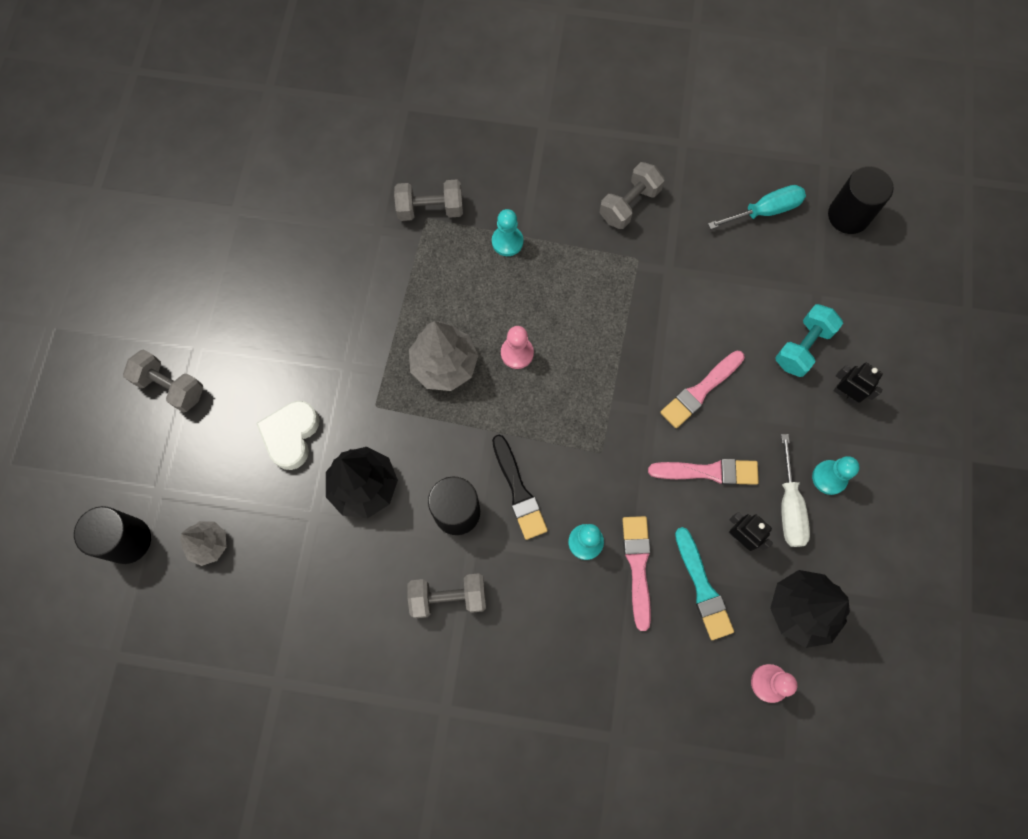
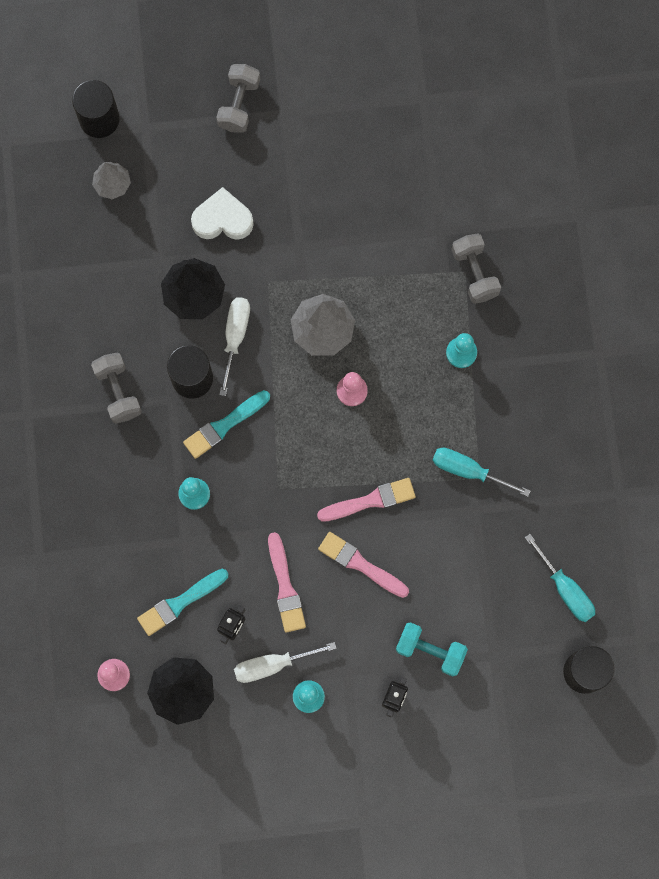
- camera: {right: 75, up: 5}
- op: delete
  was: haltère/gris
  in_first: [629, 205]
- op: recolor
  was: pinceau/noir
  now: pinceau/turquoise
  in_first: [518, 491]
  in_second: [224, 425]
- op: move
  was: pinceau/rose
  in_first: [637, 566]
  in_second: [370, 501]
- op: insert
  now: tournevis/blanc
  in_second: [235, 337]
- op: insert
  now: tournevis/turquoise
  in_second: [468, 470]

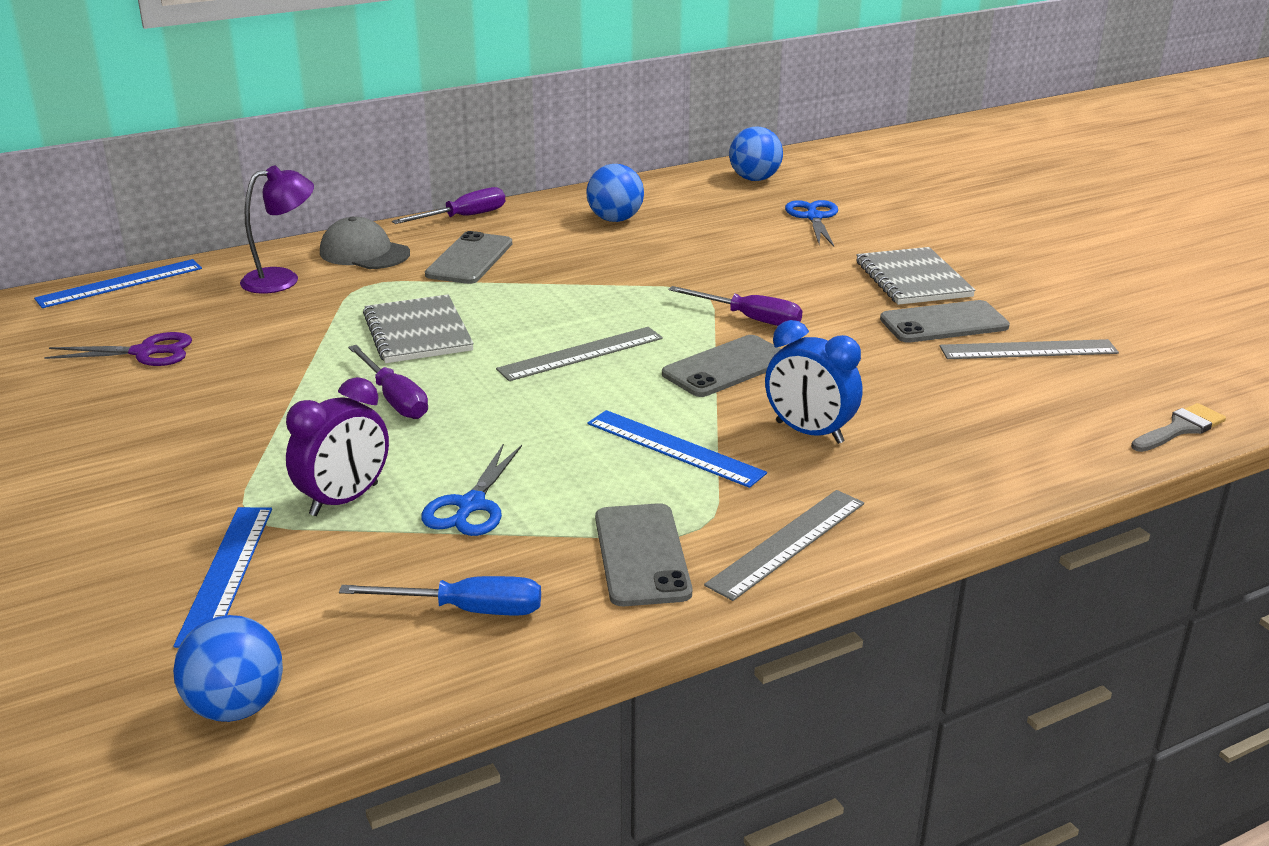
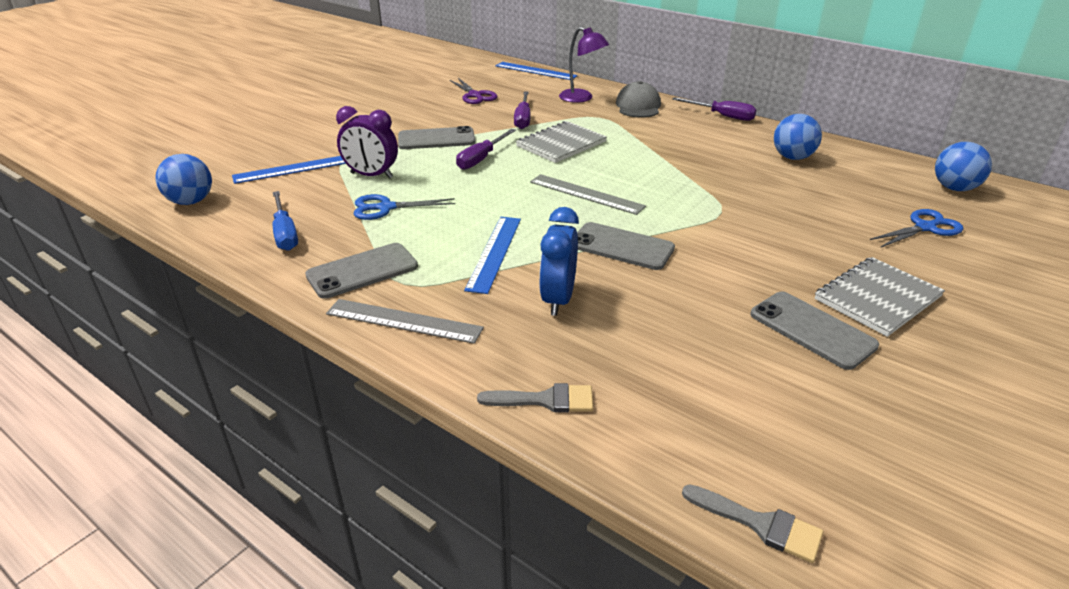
- camera: {right: 65, up: 5}
- op: move
  was: téléphone/gris
  in_first: [469, 259]
  in_second: [436, 139]
- op: move
  was: tournevis/violet
  in_first: [749, 319]
  in_second: [523, 119]
- op: delete
  was: règle/gris
  in_first: [1028, 350]
- op: insert
  now: pinceau/gris
  in_second: [545, 400]

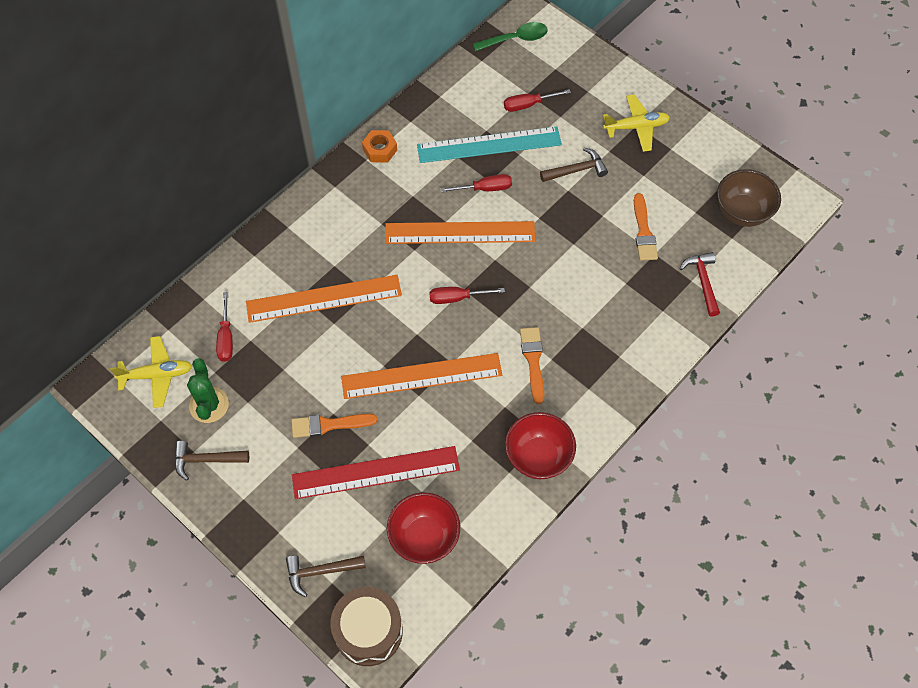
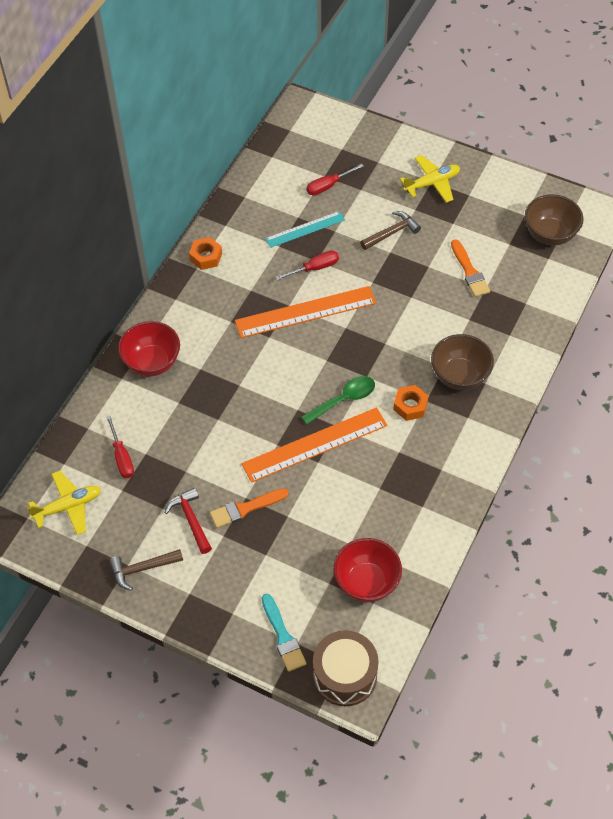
- camera: {right: -15, up: -5}
- op: move
  was: cuillère/vert
  in_first: [516, 39]
  in_second: [344, 399]
- op: resize
  was: règle/turquoise
  in_first: [489, 145]
  in_second: [305, 229]
  ratio: 0.6
- op: move
  was: marteau/rouge
  in_first: [703, 281]
  in_second: [191, 520]
- op: delete
  was: règle/orange
  in_first: [324, 298]
- op: delete
  was: tournevis/rouge
  in_first: [457, 298]
- op: replace
  was: pinceau/orange
  now: écrou/orange
  in_first: [533, 360]
  in_second: [410, 406]
- op: delete
  was: cactus/vert
  in_first: [209, 405]
- op: move
  was: bol/rouge
  in_first: [538, 457]
  in_second: [152, 362]
- op: delete
  was: règle/rouge
  in_first: [375, 472]
- op: replace
  was: marteau/marron
  now: pinceau/turquoise
  in_first: [320, 571]
  in_second: [283, 636]
- op: insert
  now: bol/marron
  in_second: [459, 376]

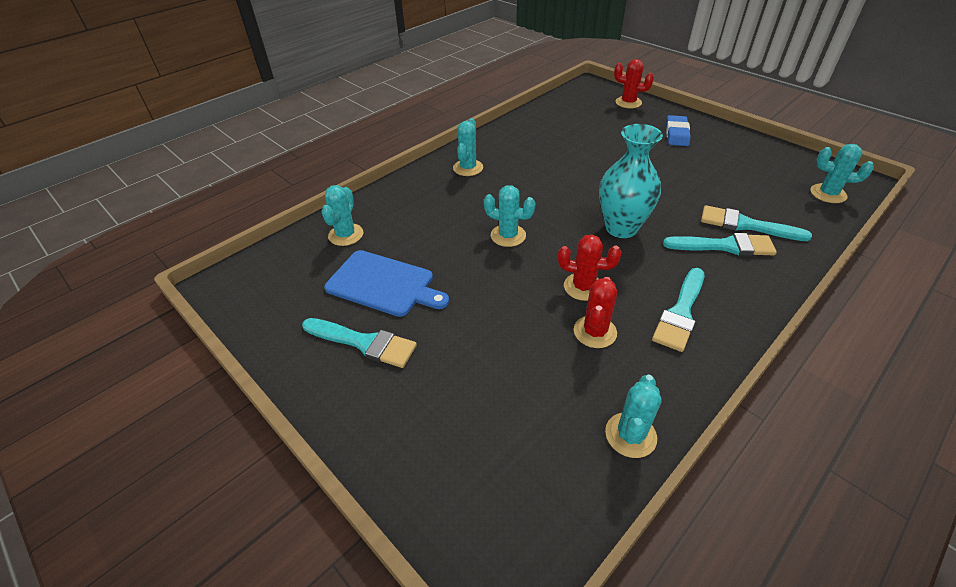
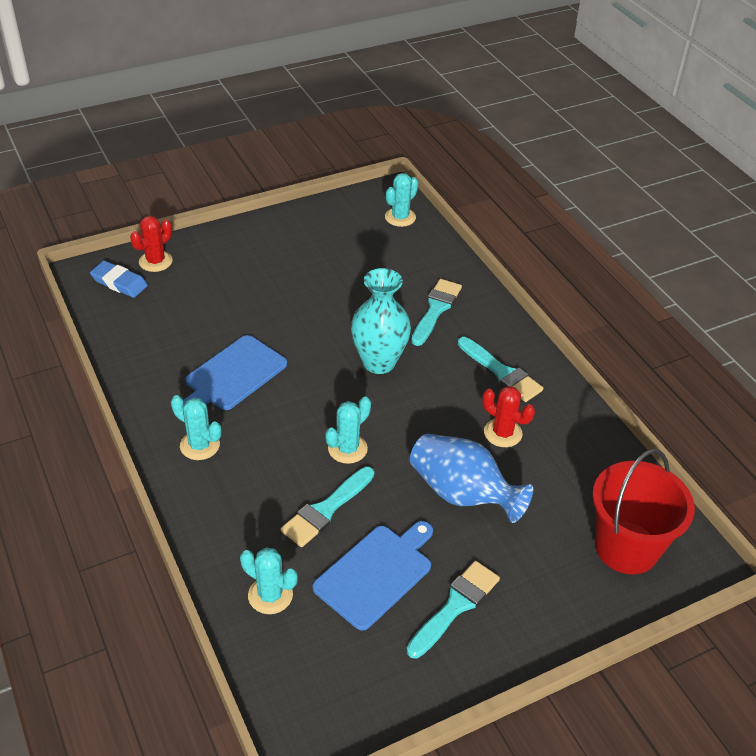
- camera: {right: -75, up: 0}
- op: move
  was: gomme/bleu
  in_first: [676, 134]
  in_second: [119, 282]
- op: move
  was: pinceau/turquoise
  in_first: [746, 225]
  in_second: [326, 510]
- op: delete
  was: cactus/rouge
  in_first: [583, 287]
- op: delete
  was: cactus/turquoise
  in_first: [630, 435]
- op: insert
  now: planche à découper/bleu
  in_second: [233, 375]
- op: insert
  now: vase/bleu
  in_second: [462, 494]
- op: insert
  now: seau/rouge
  in_second: [626, 547]

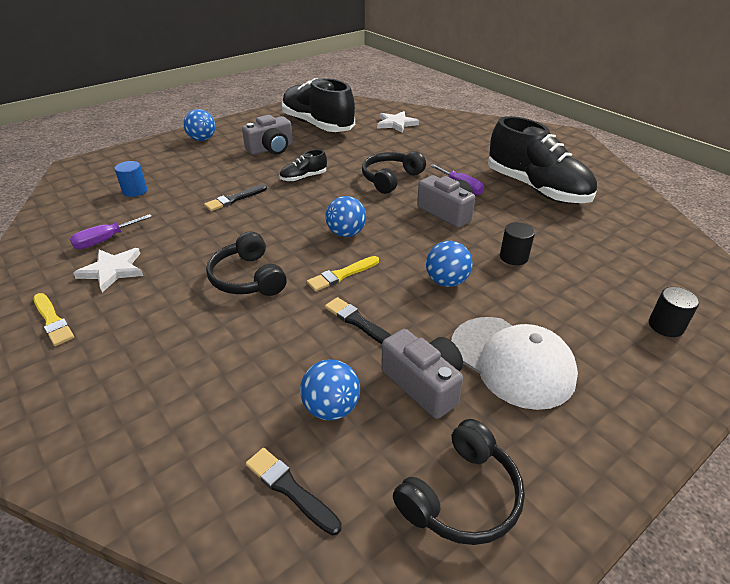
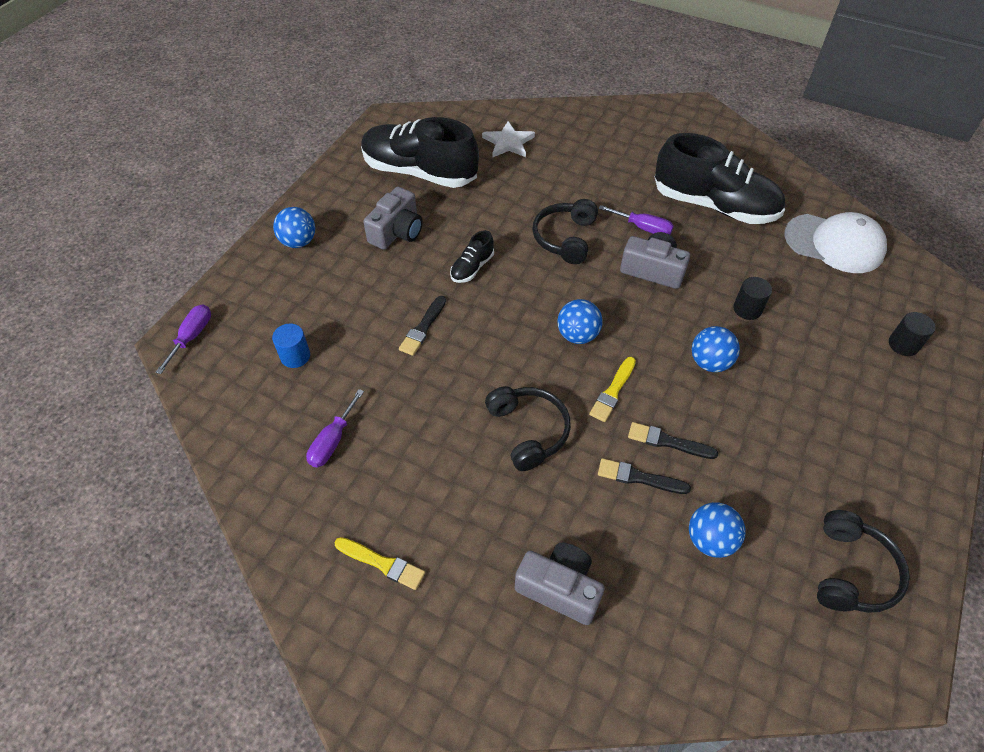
- camera: {right: -25, up: 15}
- op: rotate
  was: casque audio/noir
  in_first: [248, 278]
  in_second: [528, 431]
  clockwise: -150
- op: delete
  was: étoile/blanc
  in_first: [112, 270]
- op: move
  was: casquette/blanc
  in_first: [512, 361]
  in_second: [834, 244]
- op: move
  was: appareil photo/gris
  in_first: [424, 383]
  in_second: [559, 588]
- op: move
  was: pinceau/noir
  in_first: [290, 489]
  in_second: [639, 478]
- op: insert
  now: tournevis/violet
  in_second: [192, 337]

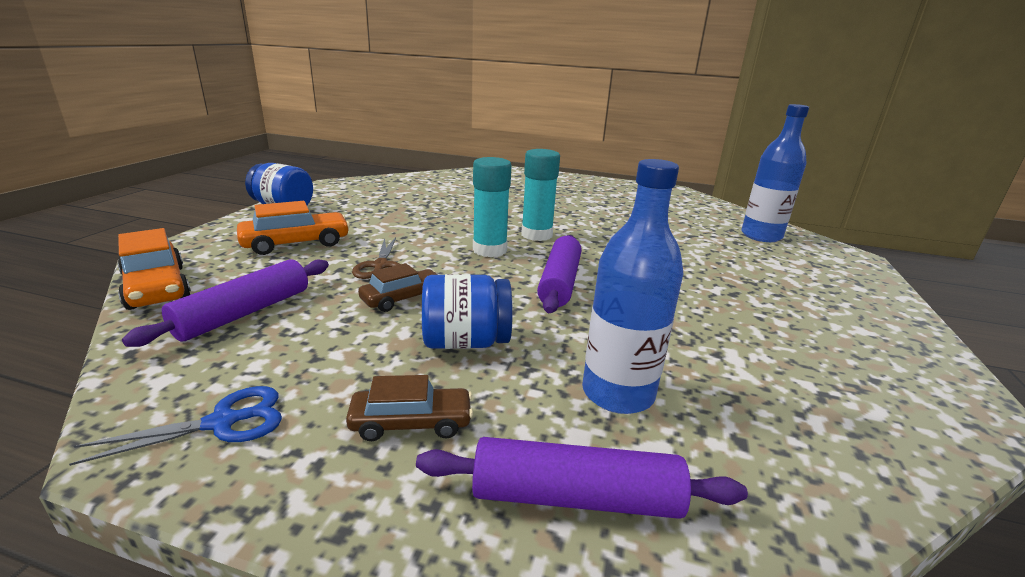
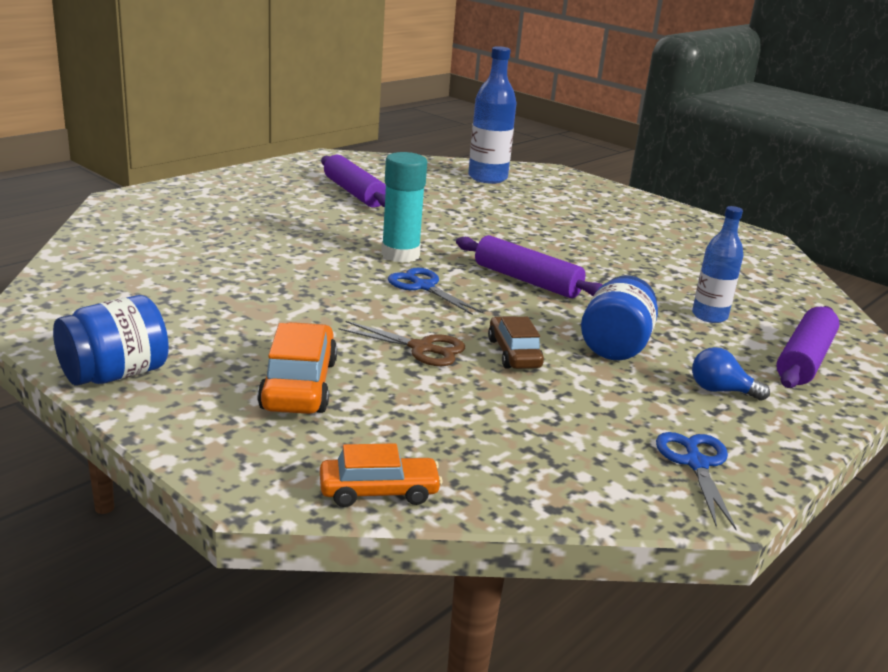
- camera: {right: -65, up: 0}
- op: replace
  was: bâton de colle/turquoise
  now: ciseaux/bleu
  in_first: [489, 250]
  in_second: [423, 287]
- op: resize
  was: bouteille/bleu
  in_first: [617, 393]
  in_second: [709, 316]
  ratio: 0.65
- op: resize
  was: voiture/orange
  in_first: [156, 287]
  in_second: [379, 492]
  ratio: 0.67
- op: move
  was: rouleau à pâtisserie/violet
  in_first: [244, 313]
  in_second: [354, 193]
- op: replace
  was: voiture/marron
  now: ampoule/bleu
  in_first: [411, 423]
  in_second: [720, 391]

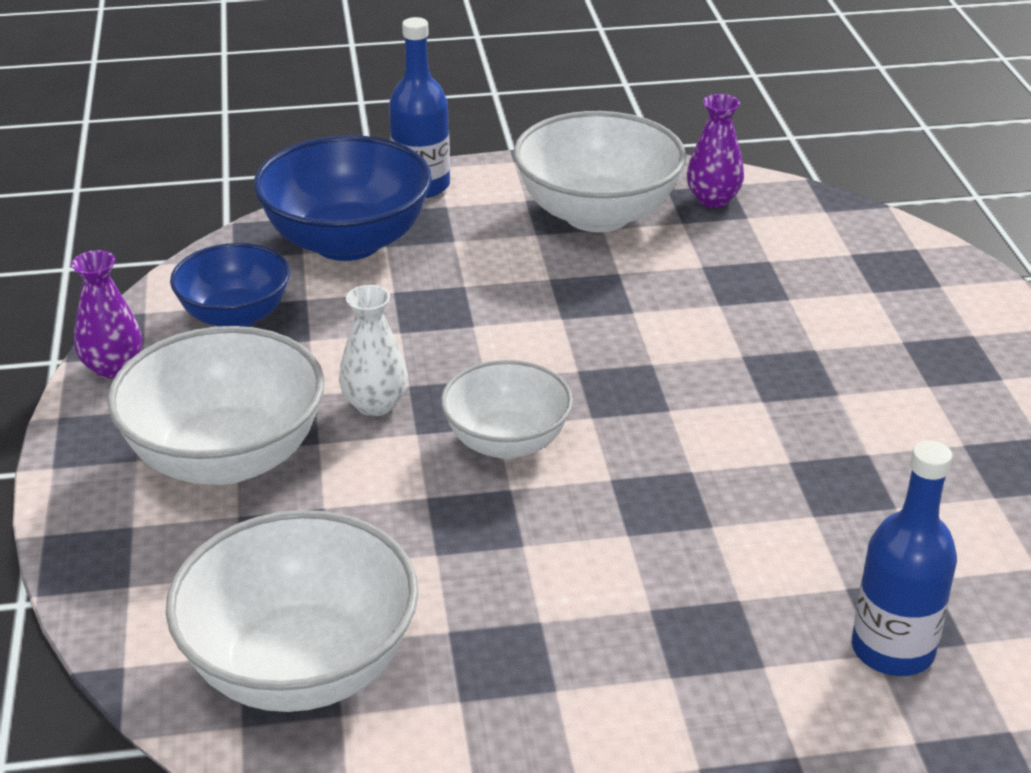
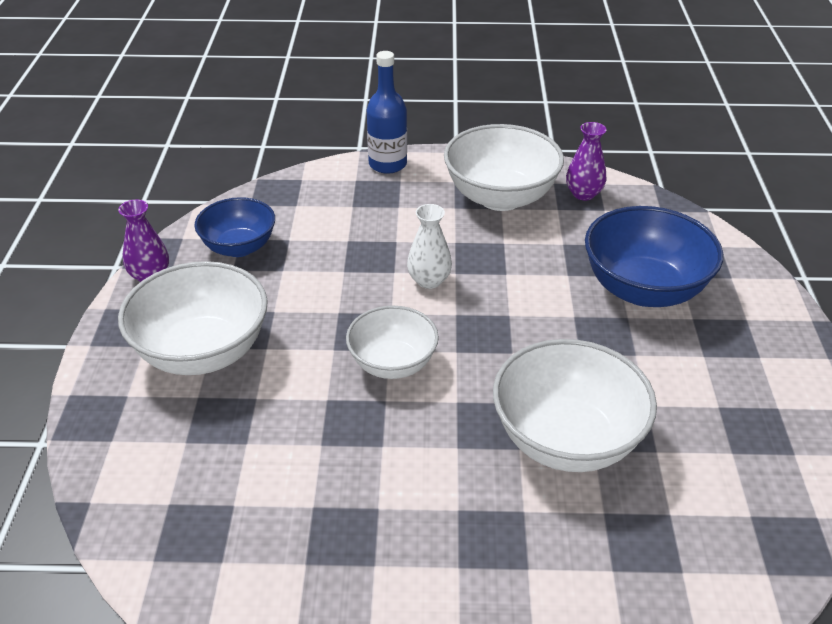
- camera: {right: 10, up: 5}
- op: move
  was: bol/bleu
  in_first: [347, 242]
  in_second: [644, 289]
- op: move
  was: vase/blanc
  in_first: [375, 404]
  in_second: [429, 280]
- op: delete
  was: bouteille/bleu
  in_first: [892, 650]
- op: move
  was: bol/blanc
  in_first: [301, 667]
  in_second: [566, 439]

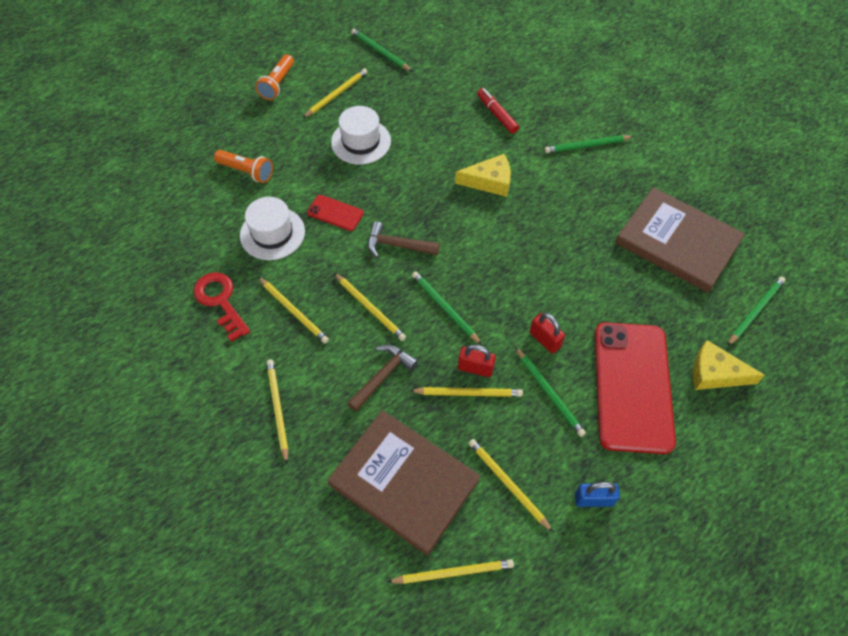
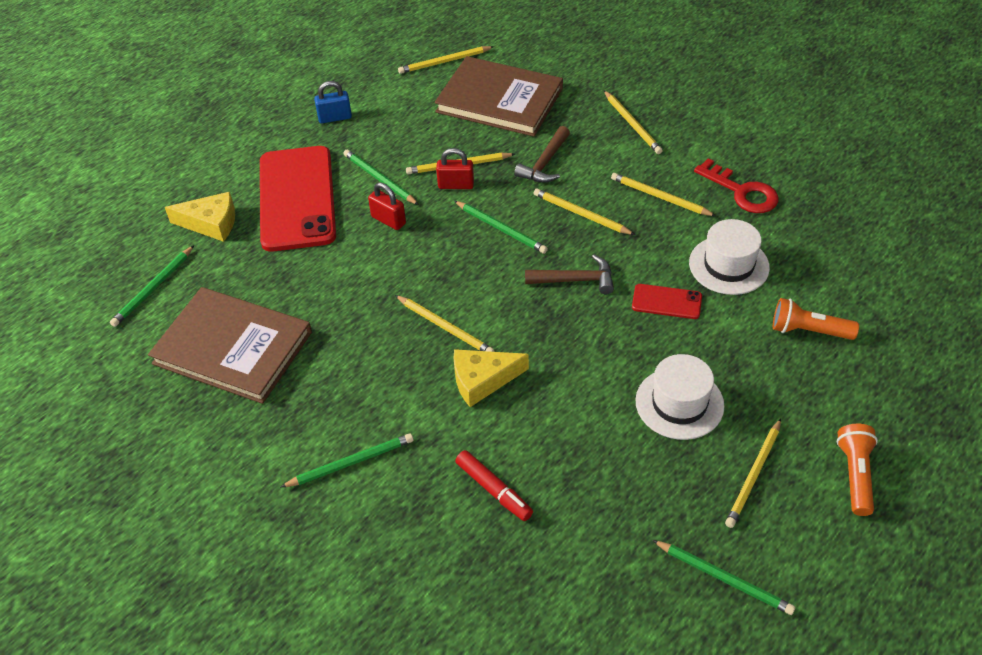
- camera: {right: 170, up: -10}
- op: move
  was: crayon/jaune
  in_first: [508, 484]
  in_second: [445, 327]

